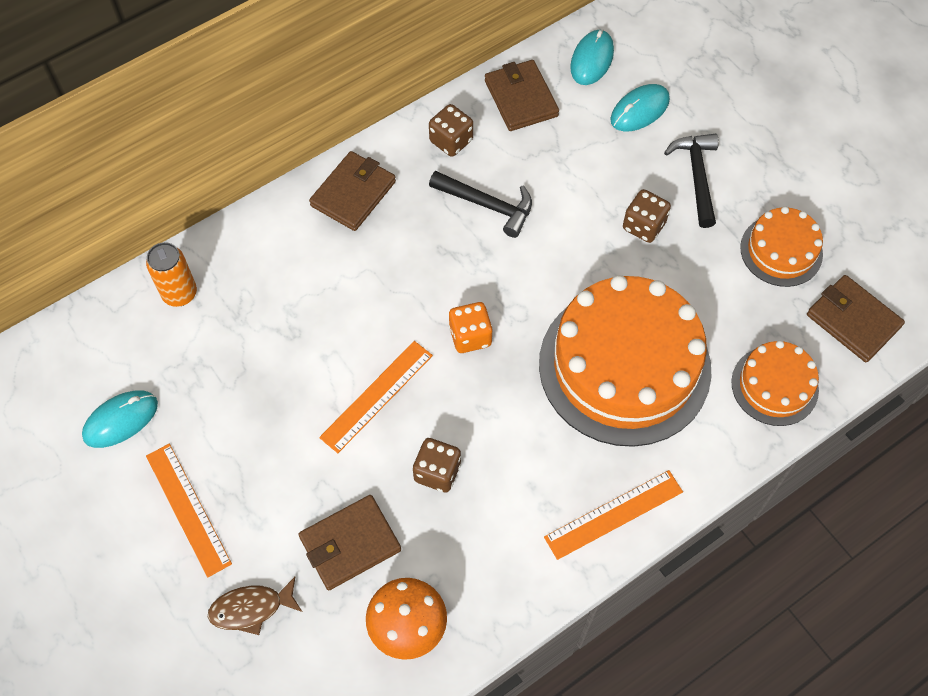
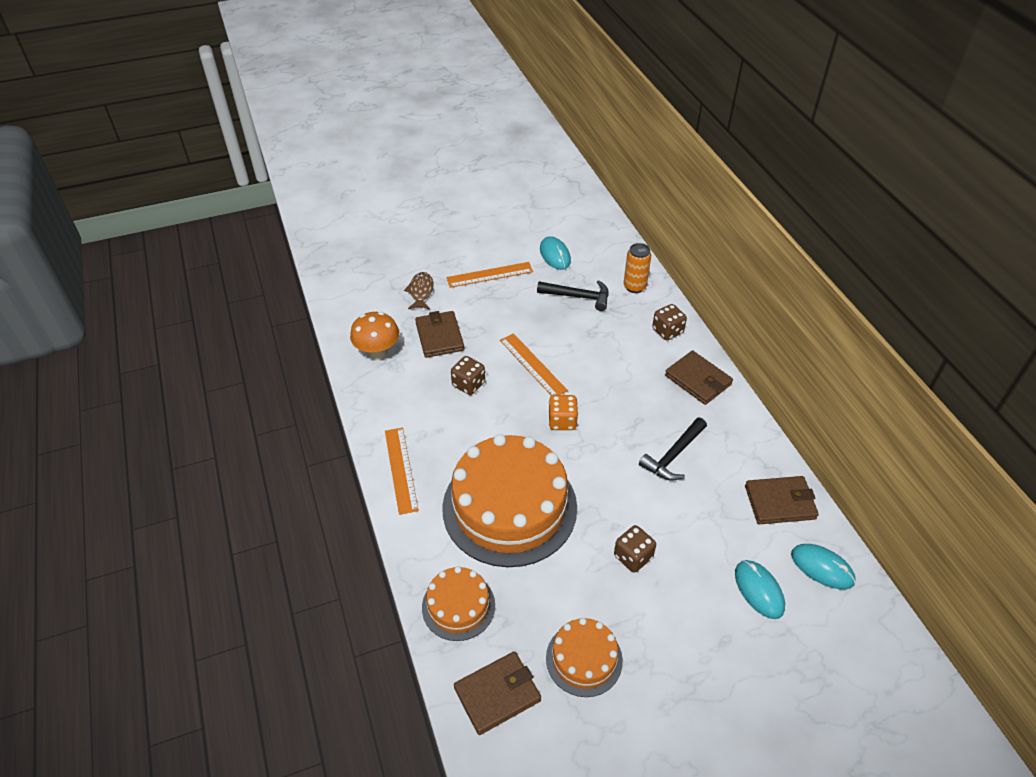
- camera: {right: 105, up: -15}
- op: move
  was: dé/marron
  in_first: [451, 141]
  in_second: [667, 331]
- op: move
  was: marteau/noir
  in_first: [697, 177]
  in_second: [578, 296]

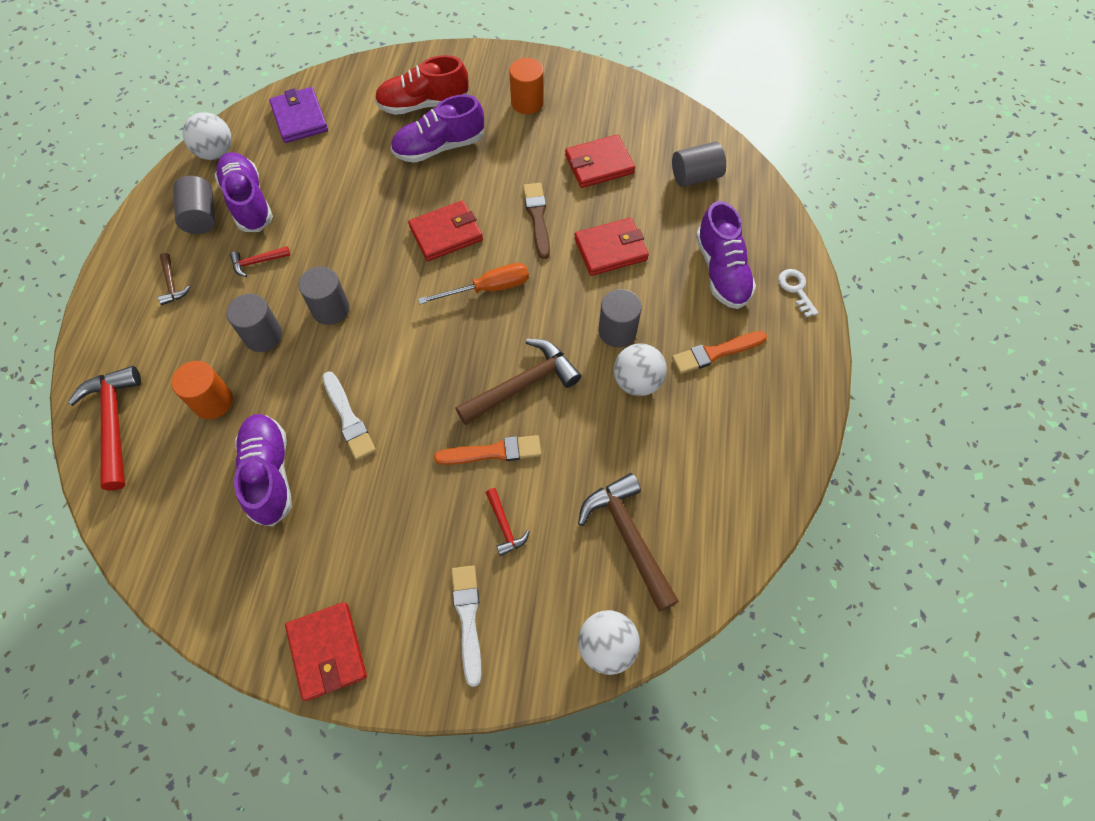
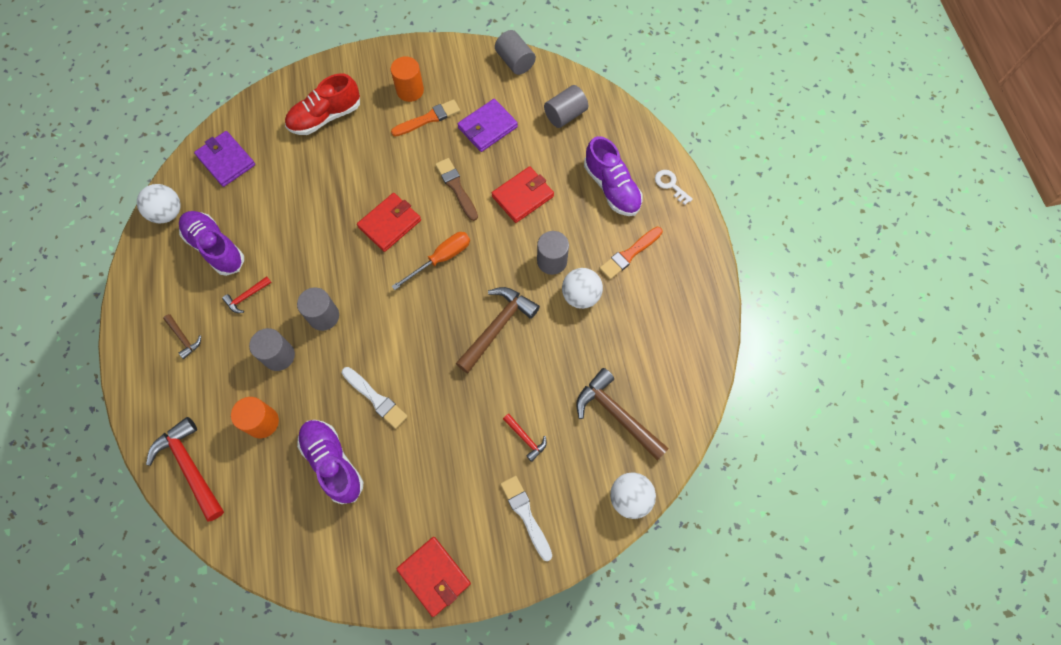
- camera: {right: -20, up: 5}
- op: delete
  was: chaussure/violet
  in_first: [439, 147]
- op: recolor
  was: portefeuille/rouge
  now: portefeuille/violet
  in_first: [599, 164]
  in_second: [487, 127]
- op: move
  was: cylindre/gris
  in_first: [201, 216]
  in_second: [515, 61]
- op: move
  was: pinceau/orange
  in_first: [492, 452]
  in_second: [428, 119]

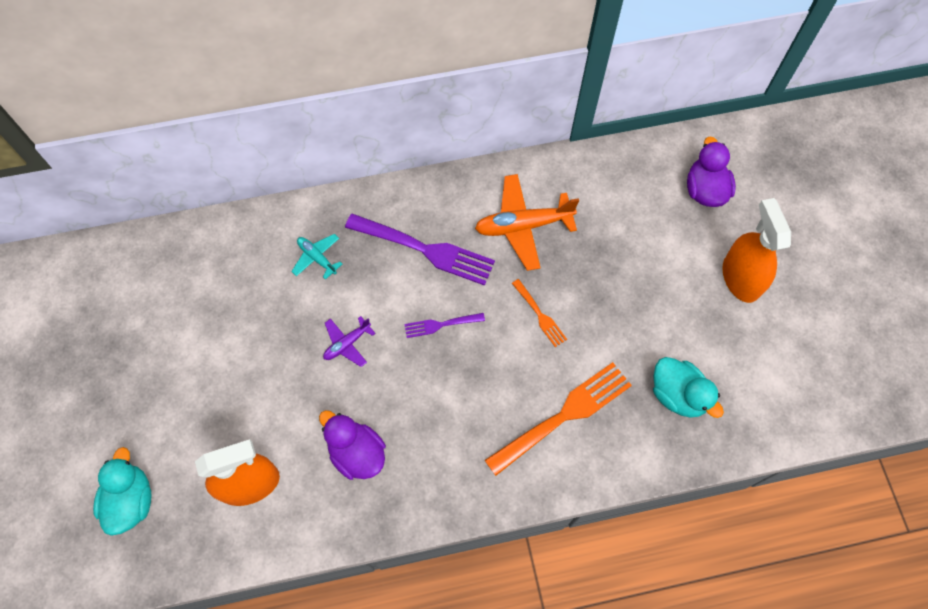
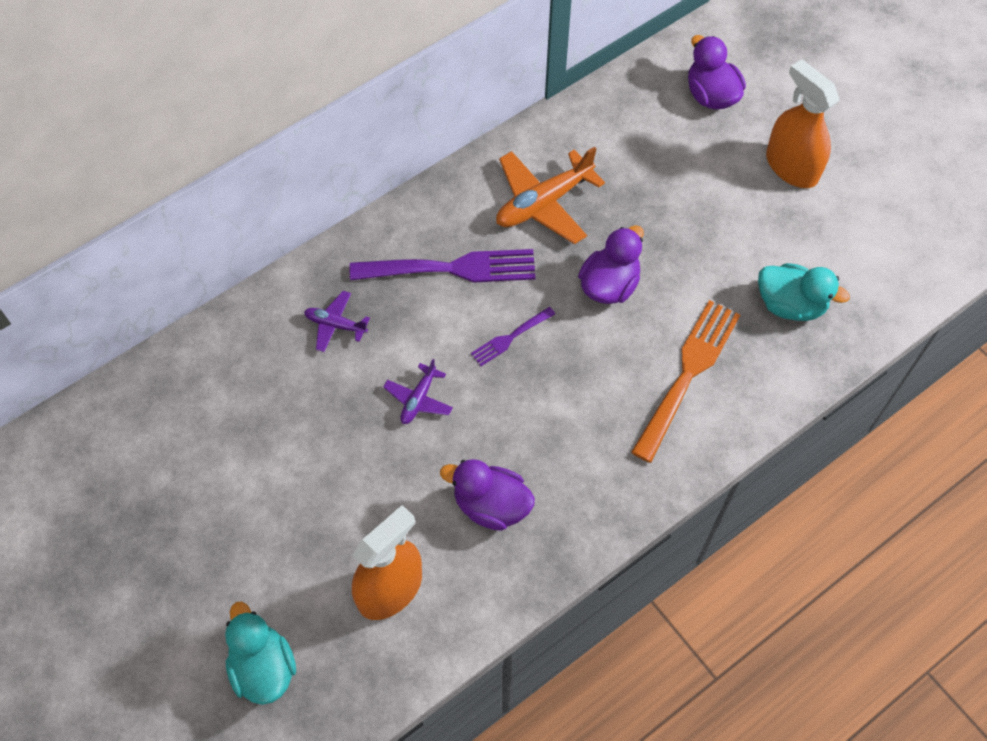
- camera: {right: -25, up: -5}
- op: recolor
  was: avion/turquoise
  now: avion/violet
  in_first: [317, 258]
  in_second: [335, 325]
- op: replace
  was: fourchette/orange
  now: canard/violet
  in_first: [540, 315]
  in_second: [609, 285]

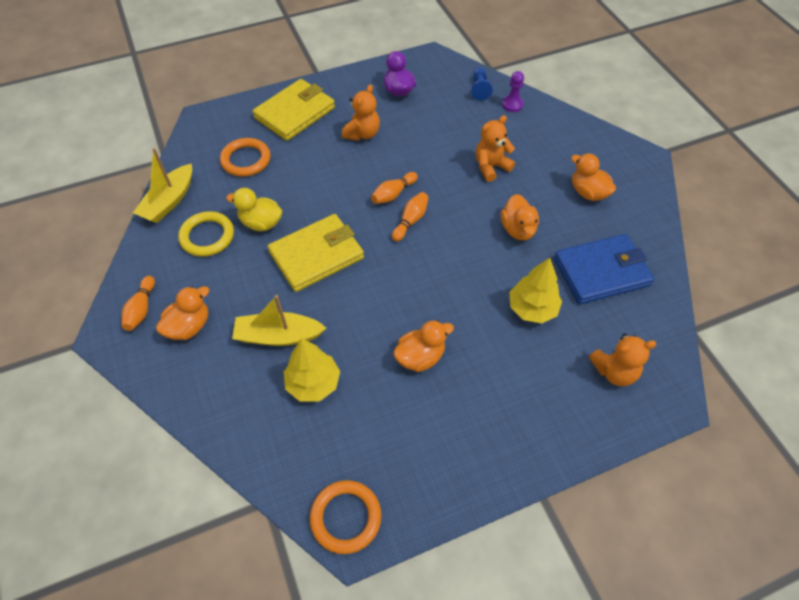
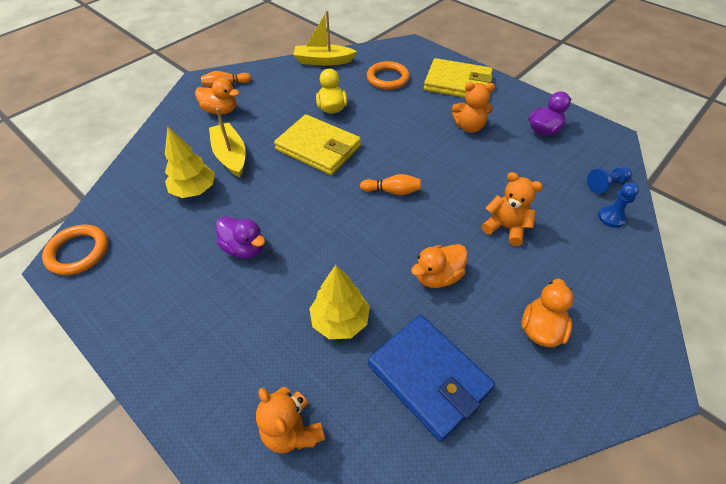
- camera: {right: 65, up: -5}
- op: recolor
  was: pion/violet
  now: pion/bleu
  in_first: [512, 104]
  in_second: [611, 217]
- op: delete
  was: quille/orange
  in_first: [393, 194]
- op: delete
  was: anneau/jaune
  in_first: [207, 236]
- op: recolor
  was: canard/orange
  now: canard/violet
  in_first: [420, 357]
  in_second: [244, 248]

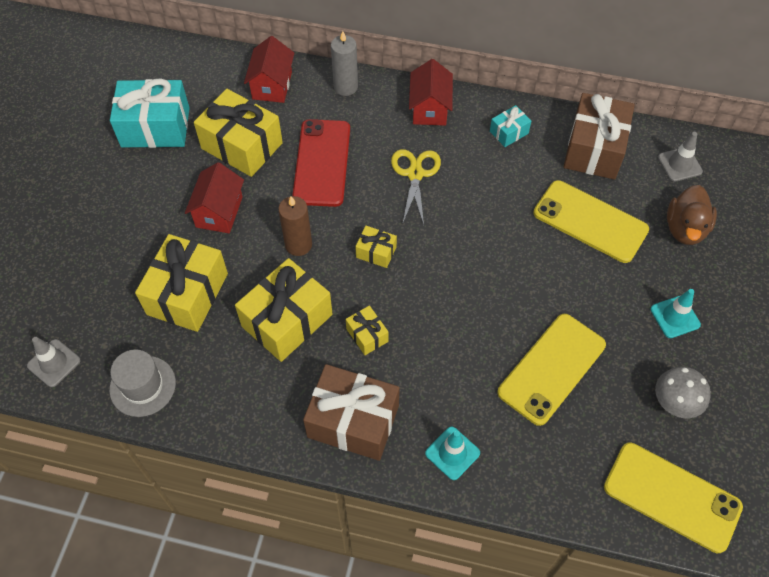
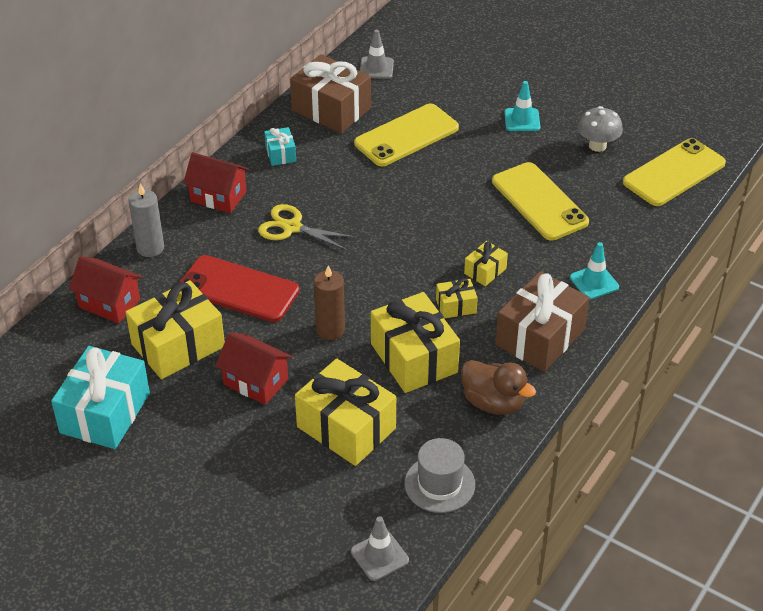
- camera: {right: -70, up: -15}
- op: move
  was: canard/marron
  in_first: [685, 229]
  in_second: [493, 403]
- op: move
  was: cadeau/jaune
  in_first: [376, 252]
  in_second: [485, 271]

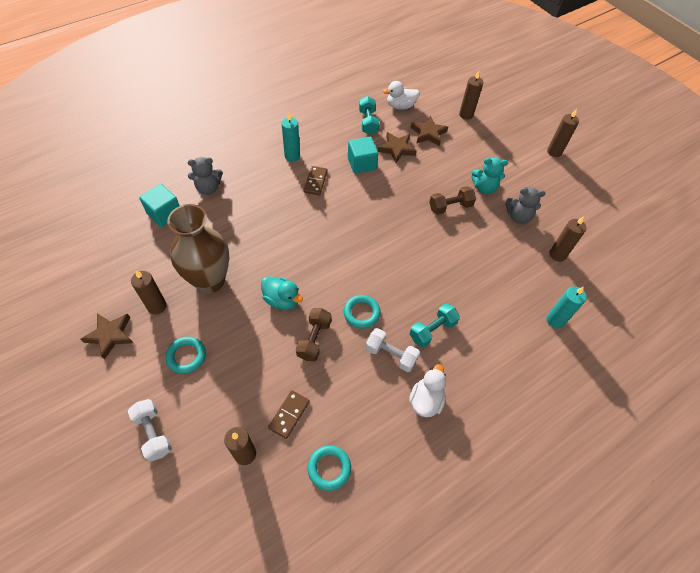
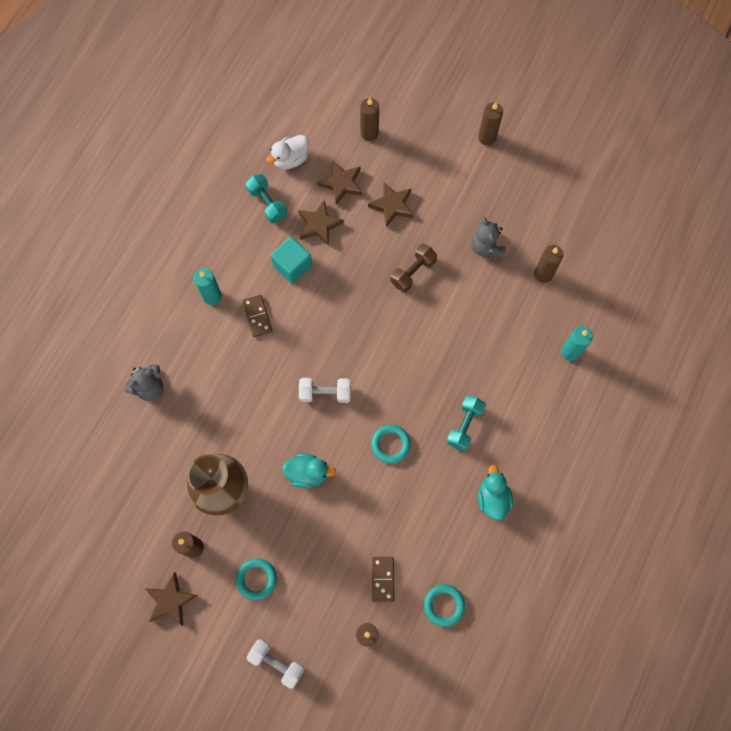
- camera: {right: -25, up: 15}
- op: delete
  was: ours en peluche/turquoise
  in_first: [484, 188]
- op: delete
  was: cube/turquoise
  in_first: [164, 214]
- op: rotate
  was: ours en peluche/gris
  in_first: [518, 216]
  in_second: [486, 247]
  clockwise: 90
- op: delete
  was: haltère/marron
  in_first: [314, 339]
- op: move
  was: haltère/blanc
  in_first: [390, 355]
  in_second: [325, 393]
- op: recolor
  was: canard/blanc
  now: canard/turquoise
  in_first: [426, 400]
  in_second: [493, 498]
- op: insert
  now: étoile/marron
  in_second: [392, 205]

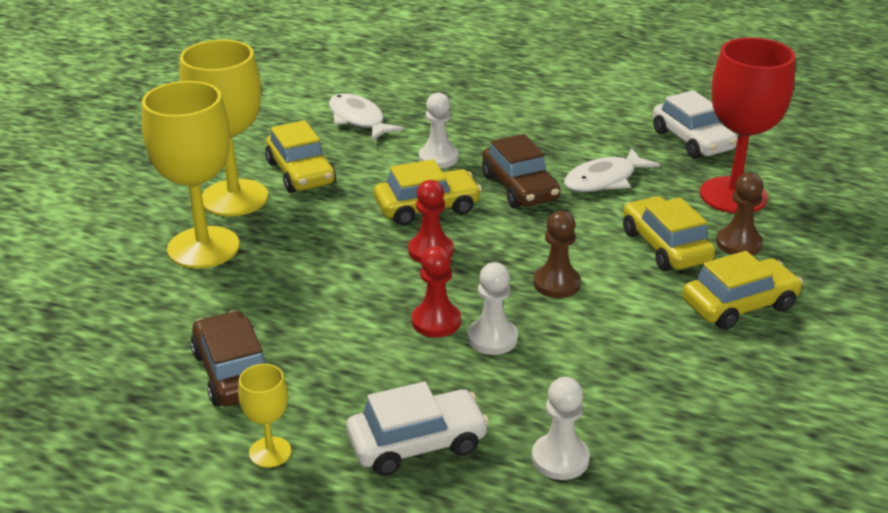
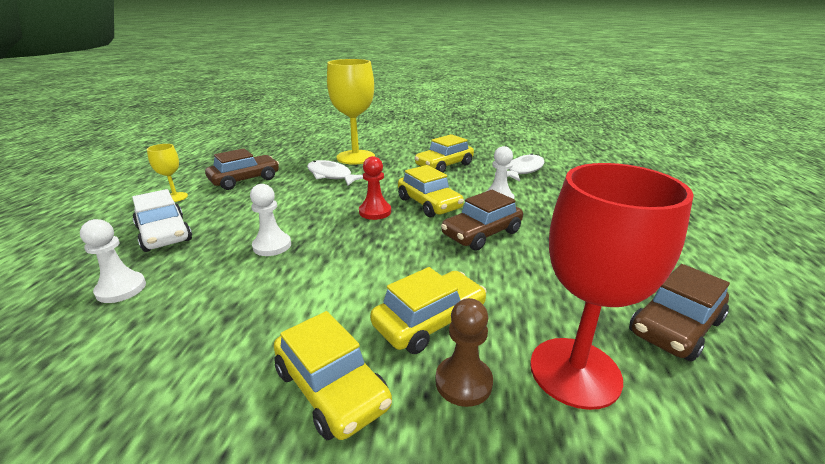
- camera: {right: 75, up: -5}
- op: delete
  was: verre à pied/jaune
  in_first: [234, 198]
- op: recolor
  was: voiture/blanc
  now: voiture/marron
  in_first: [692, 141]
  in_second: [675, 327]
- op: move
  was: poisson/blanc
  in_first: [604, 180]
  in_second: [331, 176]
- op: delete
  was: pion/marron
  in_first: [556, 284]
- op: delete
  was: pion/rouge
  in_first: [436, 321]

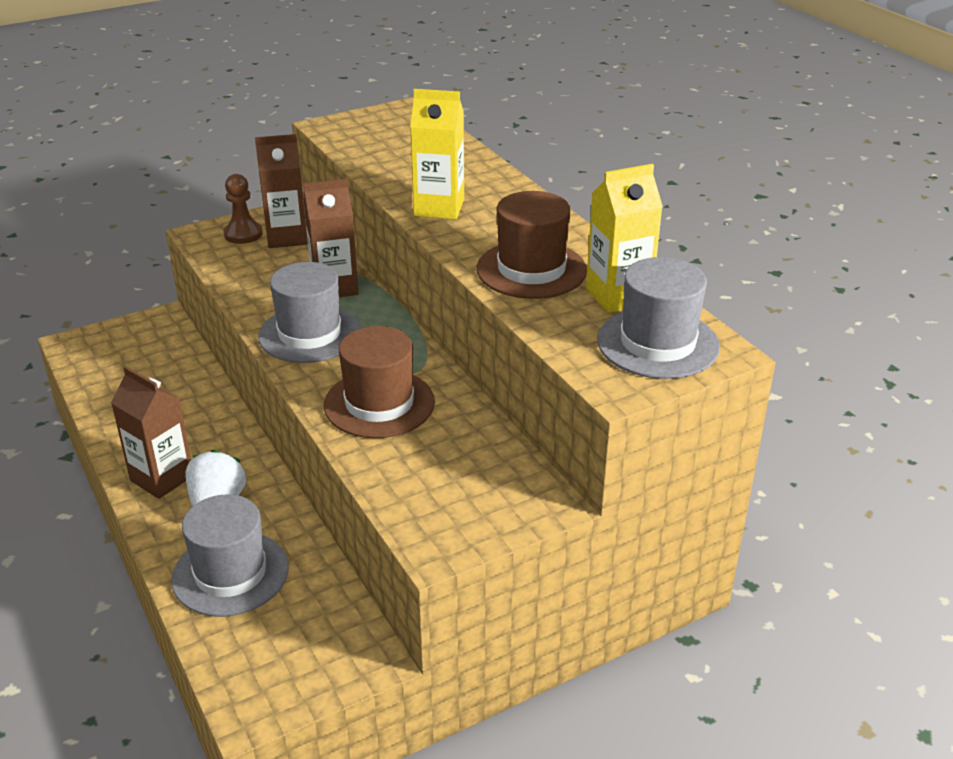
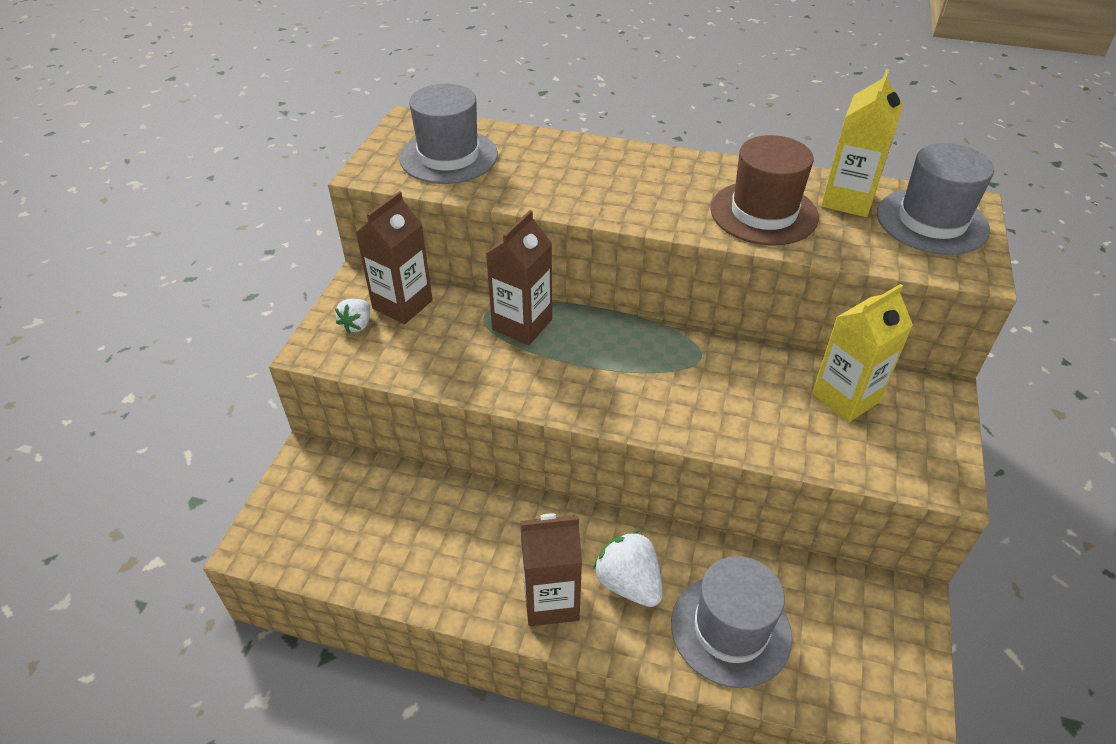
- camera: {right: -45, up: 10}
- op: move
  was: brique de lait/jaune
  in_first: [439, 208]
  in_second: [845, 397]
- op: replace
  was: pion/marron
  now: fraise/blanc
  in_first: [243, 234]
  in_second: [357, 325]
- op: move
  was: chapeau/gris
  in_first: [309, 334]
  in_second: [448, 157]
- op: delete
  was: chapeau/marron
  in_first: [379, 403]

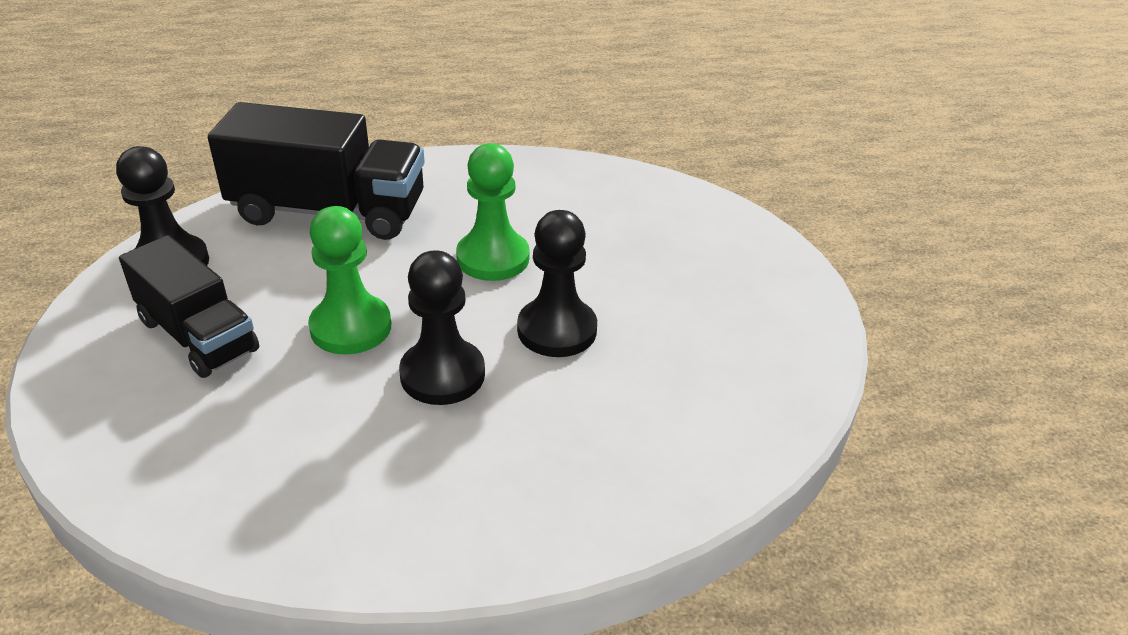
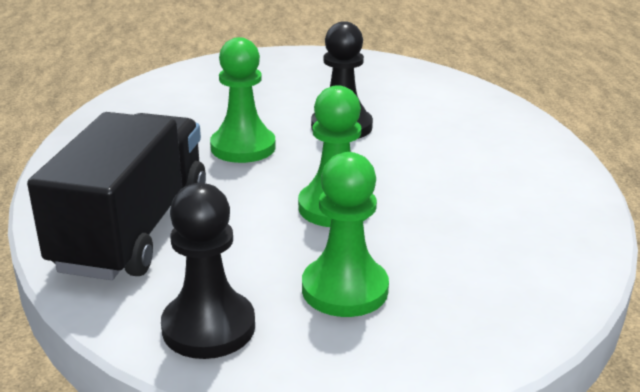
- camera: {right: -85, up: -10}
- op: replace
  was: camion/noir
  now: pion/vert
  in_first: [198, 335]
  in_second: [345, 289]
- op: delete
  was: pion/noir
  in_first: [442, 374]

